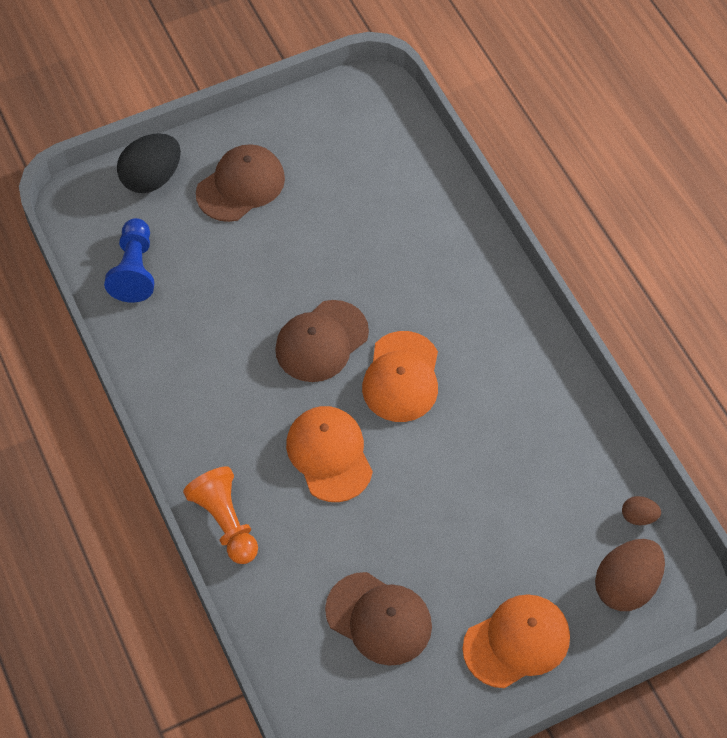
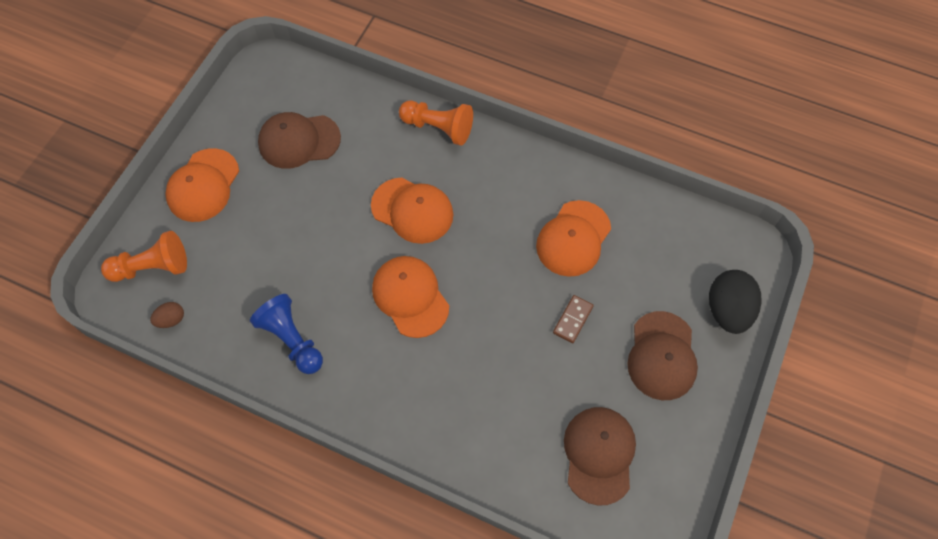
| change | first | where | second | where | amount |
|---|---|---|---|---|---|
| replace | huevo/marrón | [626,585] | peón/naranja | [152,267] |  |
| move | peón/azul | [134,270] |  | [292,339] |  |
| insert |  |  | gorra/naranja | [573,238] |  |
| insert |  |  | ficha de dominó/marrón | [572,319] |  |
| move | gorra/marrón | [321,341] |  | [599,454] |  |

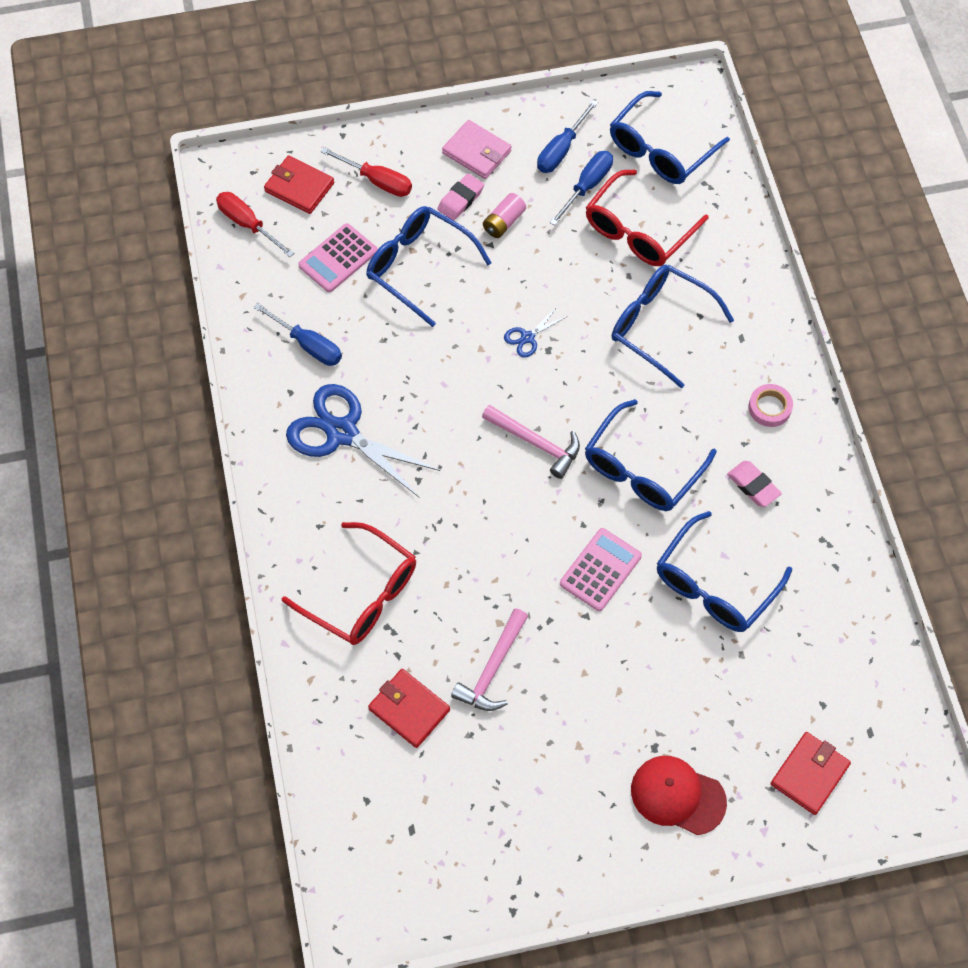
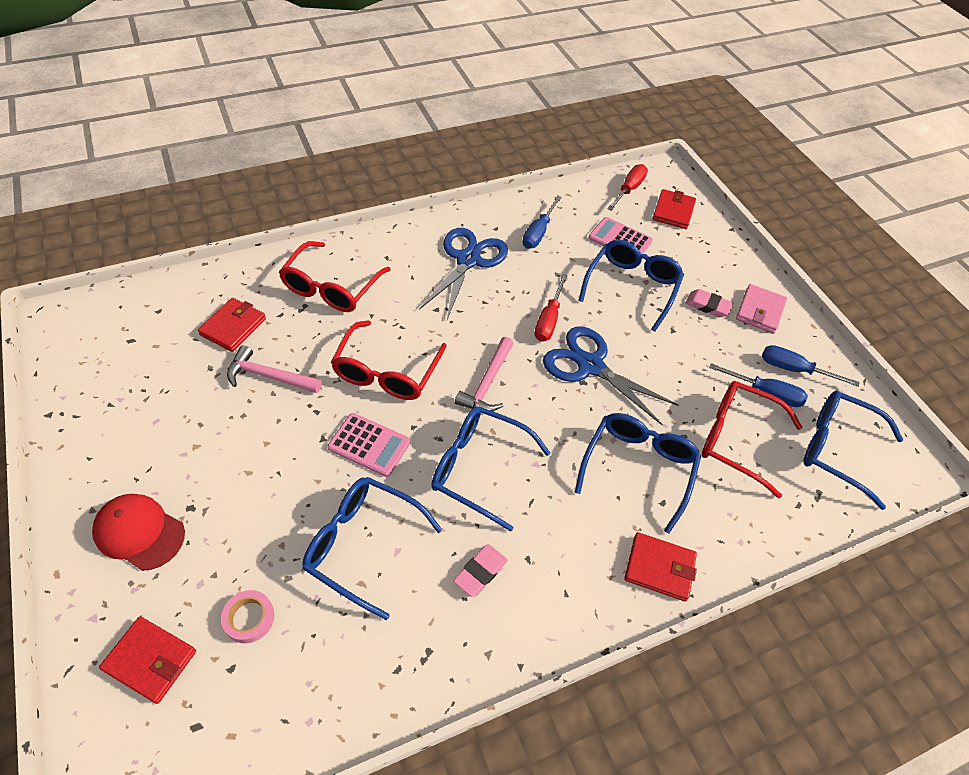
| change | first | where | second | where | amount |
|---|---|---|---|---|---|
| rotate | gorra/rojo | [677,795] |  | [139,532] | 75 degrees counterclockwise |
| move | cinta adhesiva/rosa | [769,408] |  | [249,618] |  |
| insert |  |  | gafas/rojo | [386,372] |  |
| move | destornillador/rojo | [377,181] |  | [549,320] |  |
| resize | tijeras/azul | [527,337] |  | [590,366] | x2.25 |
| insert |  |  | cartera/rojo | [659,568] |  |
| delete | pila/rosa | [504,222] |  |  |  |

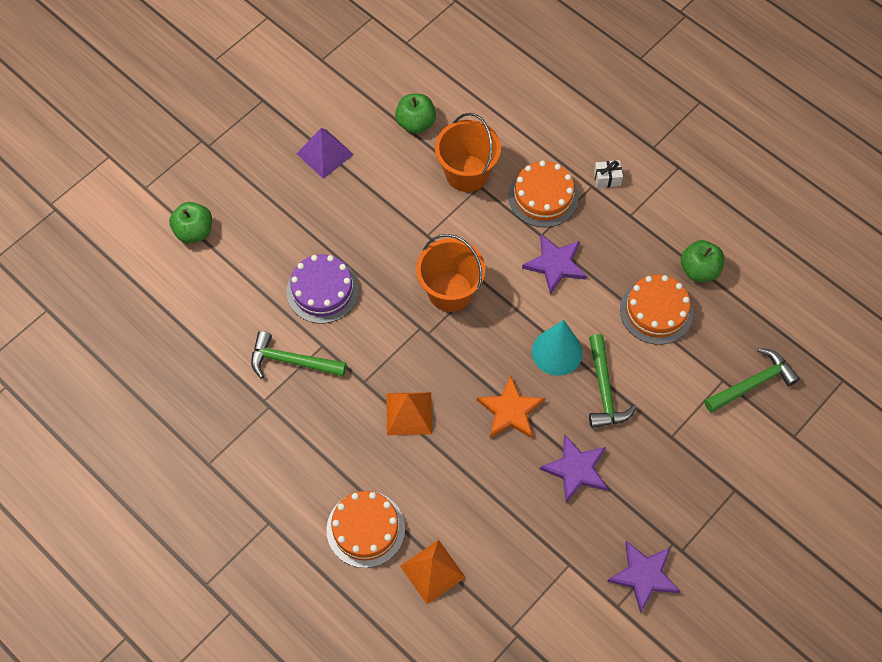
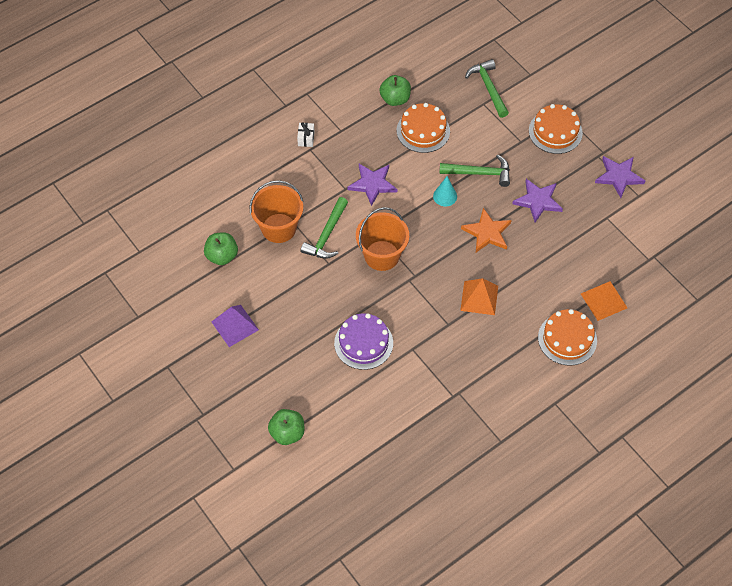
| change | first | where | second | where | amount |
|---|---|---|---|---|---|
| move | martillo/verde | [291,361] |  | [326,235] |  |
| resize | cono/turquesa | [557,352] |  | [445,196] | x0.63 |
| move | tarta/naranja | [543,196] |  | [555,132] |  |

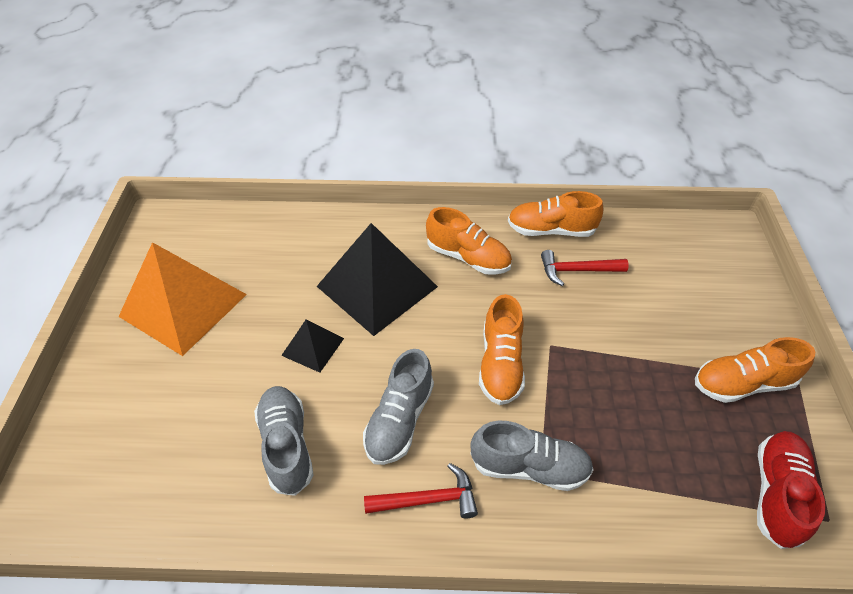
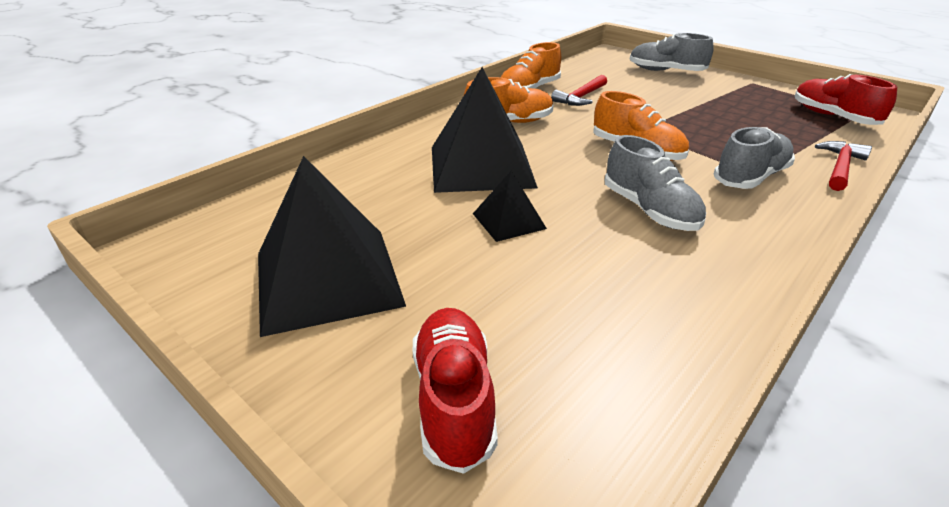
| change | first | where | second | where | amount |
|---|---|---|---|---|---|
| recolor | pirámide/naranja | [183,305] | pirámide/negro | [328,278] |  |
| insert |  |  | zapato/rojo | [454,399] |  |
| move | zapato/gris | [287,445] |  | [666,71] |  |
| move | martillo/rojo | [428,499] |  | [840,167] |  |
| delete | zapato/naranja | [742,383] |  |  |  |

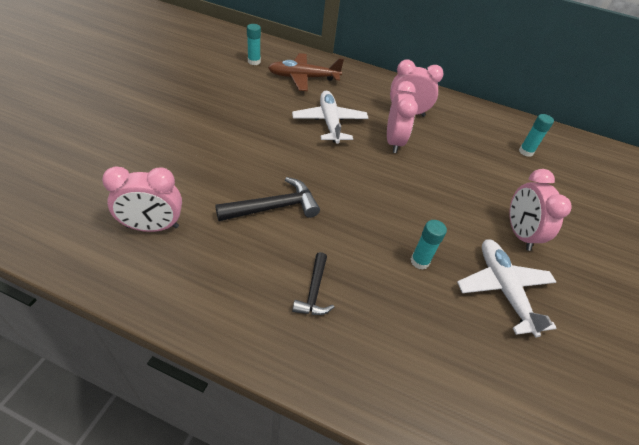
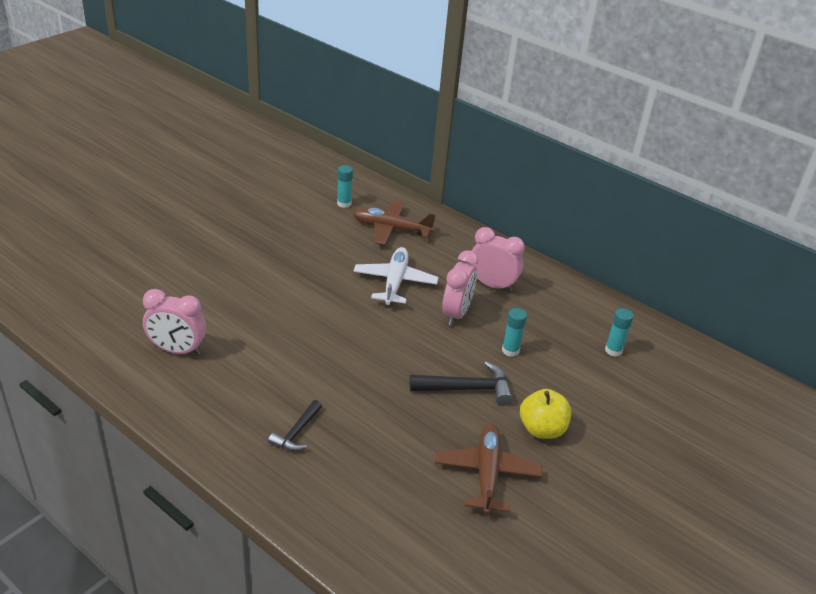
| change | first | where | second | where | amount |
|---|---|---|---|---|---|
| move | martillo/negro | [274,207] |  | [467,389] |  |
| recolor | avión/blanco | [503,289] | avión/marrón | [487,473] |  |
| move | barra de pegamento/turquesa | [419,261] |  | [510,350] |  |
| replace | despertador/rosa | [519,233] | manzana/amarillo | [542,429] |  |

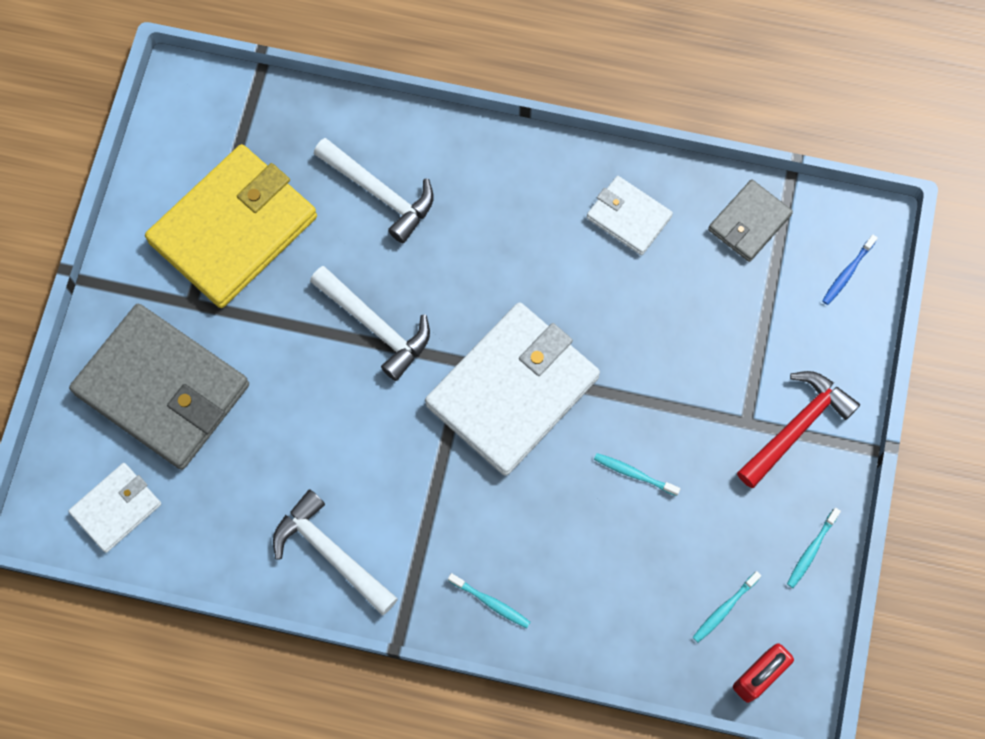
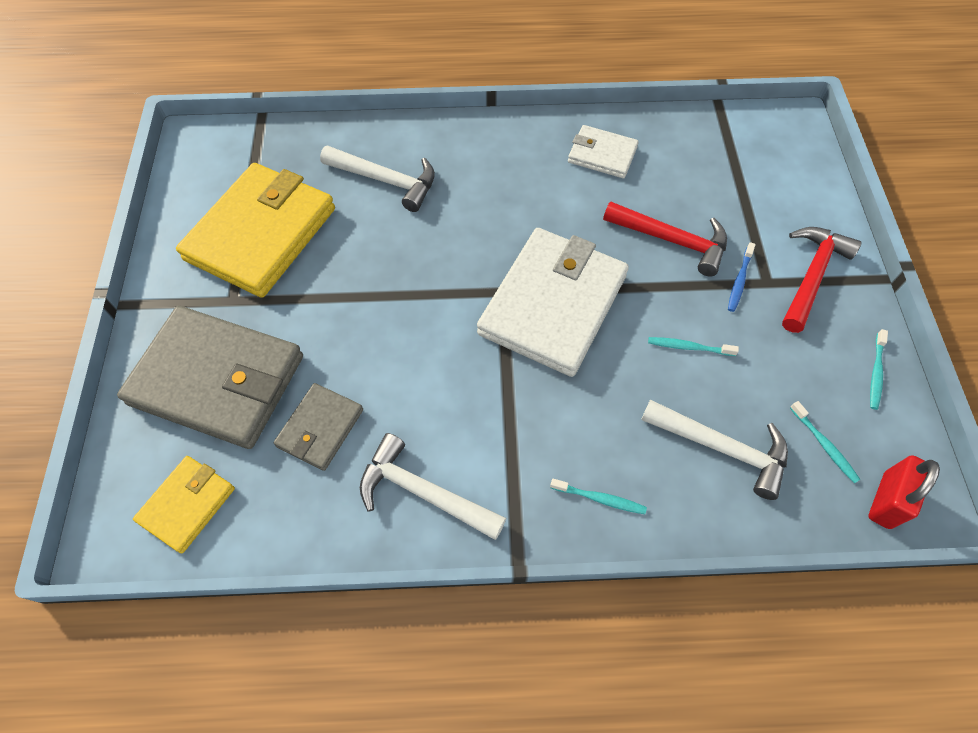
| change | first | where | second | where | amount |
|---|---|---|---|---|---|
| recolor | cartera/blanco | [116,508] | cartera/amarillo | [187,505] |  |
| move | cartera/gris | [749,222] |  | [320,428] |  |
| insert |  |  | martillo/rojo | [672,240] |  |
| move | martillo/blanco | [375,326] |  | [722,448] |  |
| move | cepillo de dientes/azul | [847,273] |  | [739,281] |  |
| rotate | cepillo de dientes/turquesa | [724,609] |  | [824,445] | 60 degrees counterclockwise |

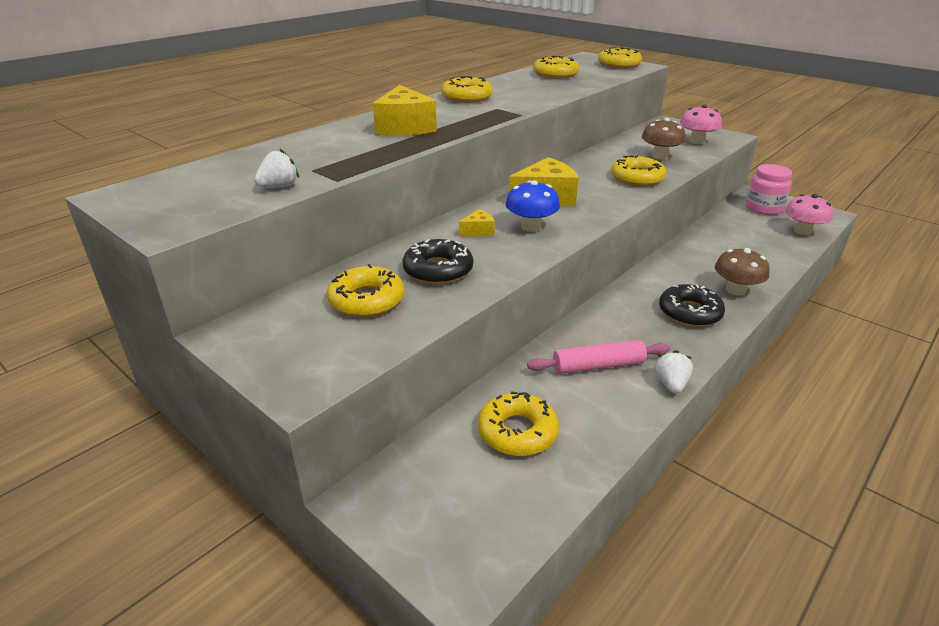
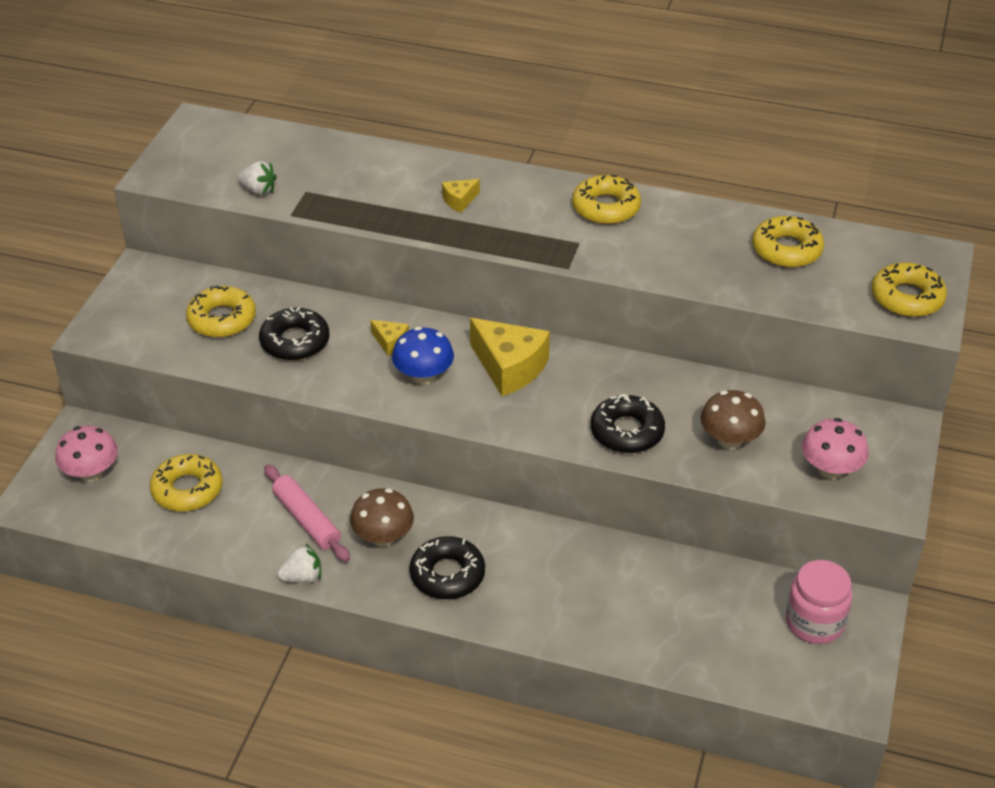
| change | first | where | second | where | amount |
|---|---|---|---|---|---|
| move | seta/rosa | [802,231] |  | [91,473] |  |
| move | seta/marrón | [736,290] |  | [383,537] |  |
| resize | queso/amarillo | [404,127] |  | [459,201] | x0.48 |
| recolor | rosquilla/amarillo | [637,178] | rosquilla/negro | [627,431] |  |

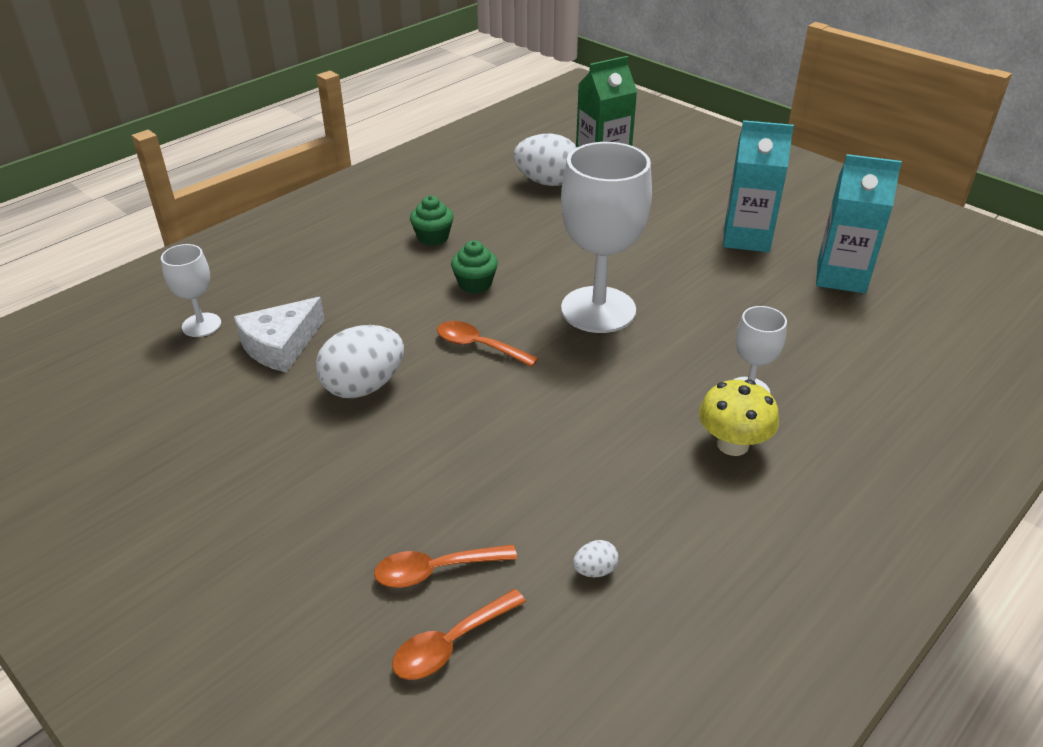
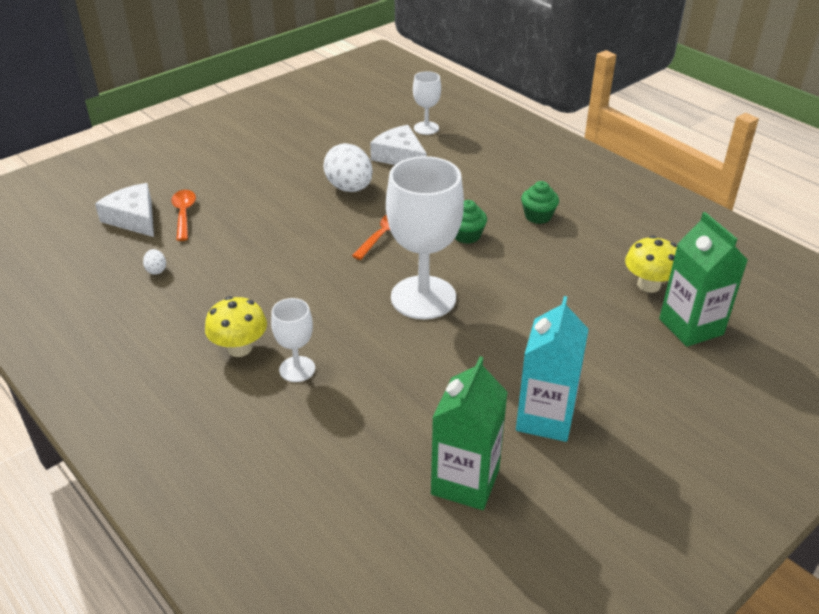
| change | first | where | second | where | amount |
|---|---|---|---|---|---|
| replace | cuchara/naranja | [450,644] | queso/blanco | [133,218] |  |
| recolor | cartón de leche/turquesa | [841,277] | cartón de leche/verde | [465,482] |  |
| replace | huevo/blanco | [547,182] | seta/amarillo | [648,285] |  |

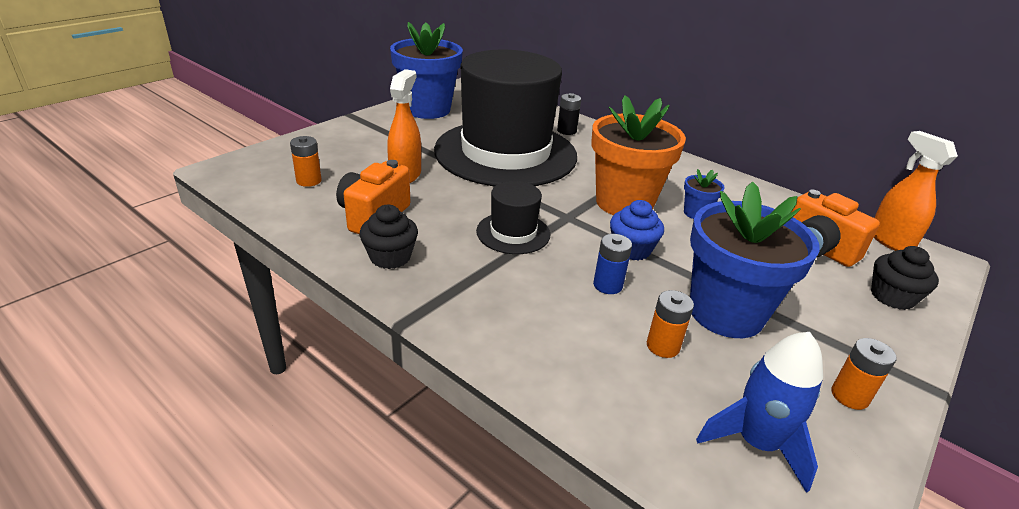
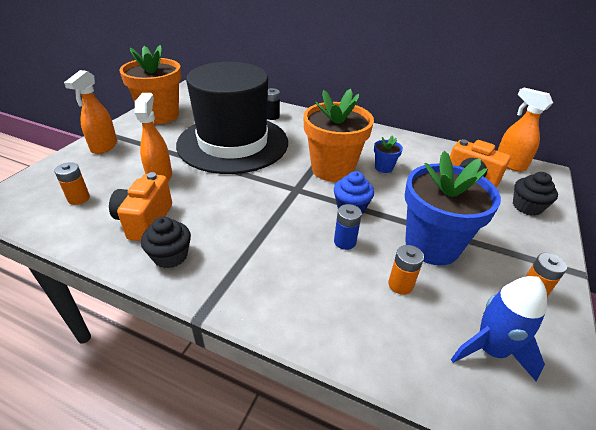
| change | first | where | second | where | amount |
|---|---|---|---|---|---|
| insert |  |  | pulverizador/naranja | [104,147] |  |
| recolor | maceta/azul | [427,109] | maceta/naranja | [160,115] |  |
| delete | sombrero/negro | [513,233] |  |  |  |

